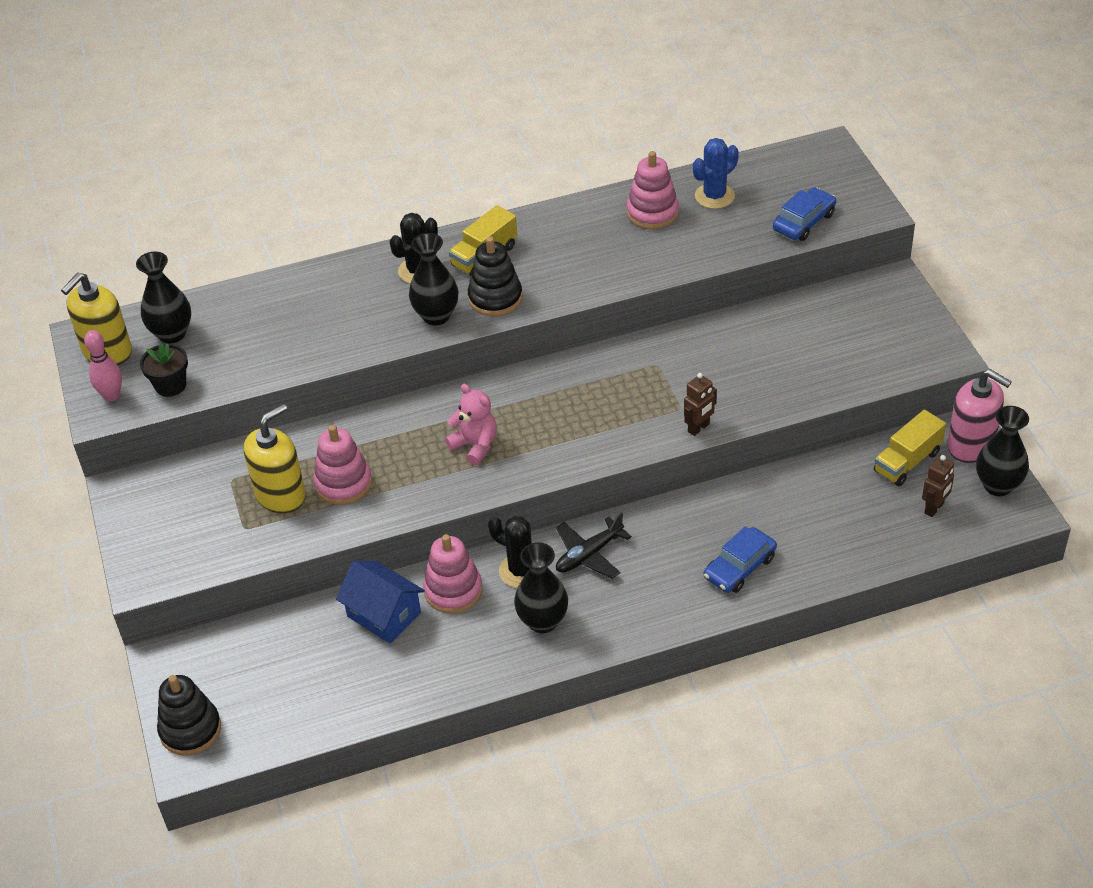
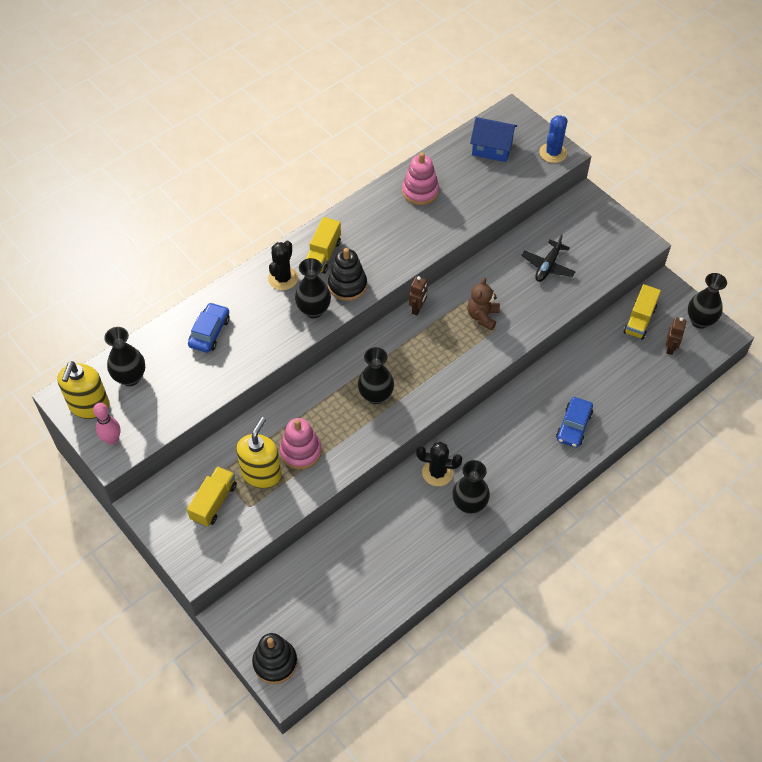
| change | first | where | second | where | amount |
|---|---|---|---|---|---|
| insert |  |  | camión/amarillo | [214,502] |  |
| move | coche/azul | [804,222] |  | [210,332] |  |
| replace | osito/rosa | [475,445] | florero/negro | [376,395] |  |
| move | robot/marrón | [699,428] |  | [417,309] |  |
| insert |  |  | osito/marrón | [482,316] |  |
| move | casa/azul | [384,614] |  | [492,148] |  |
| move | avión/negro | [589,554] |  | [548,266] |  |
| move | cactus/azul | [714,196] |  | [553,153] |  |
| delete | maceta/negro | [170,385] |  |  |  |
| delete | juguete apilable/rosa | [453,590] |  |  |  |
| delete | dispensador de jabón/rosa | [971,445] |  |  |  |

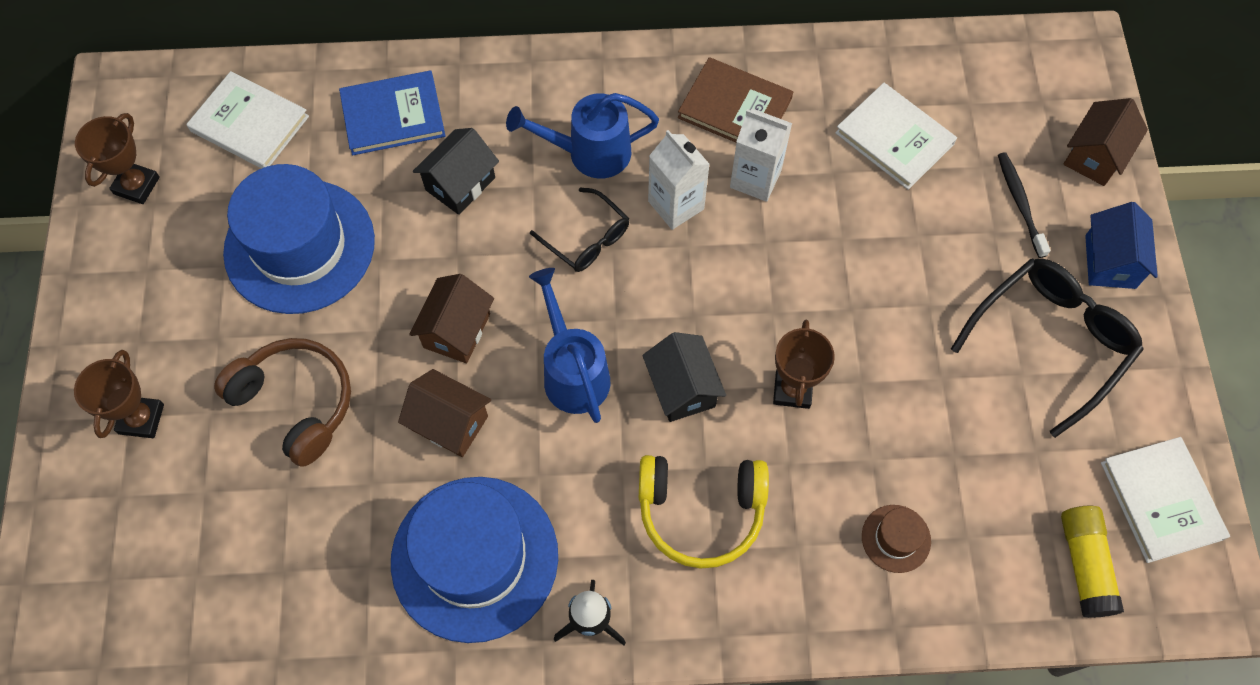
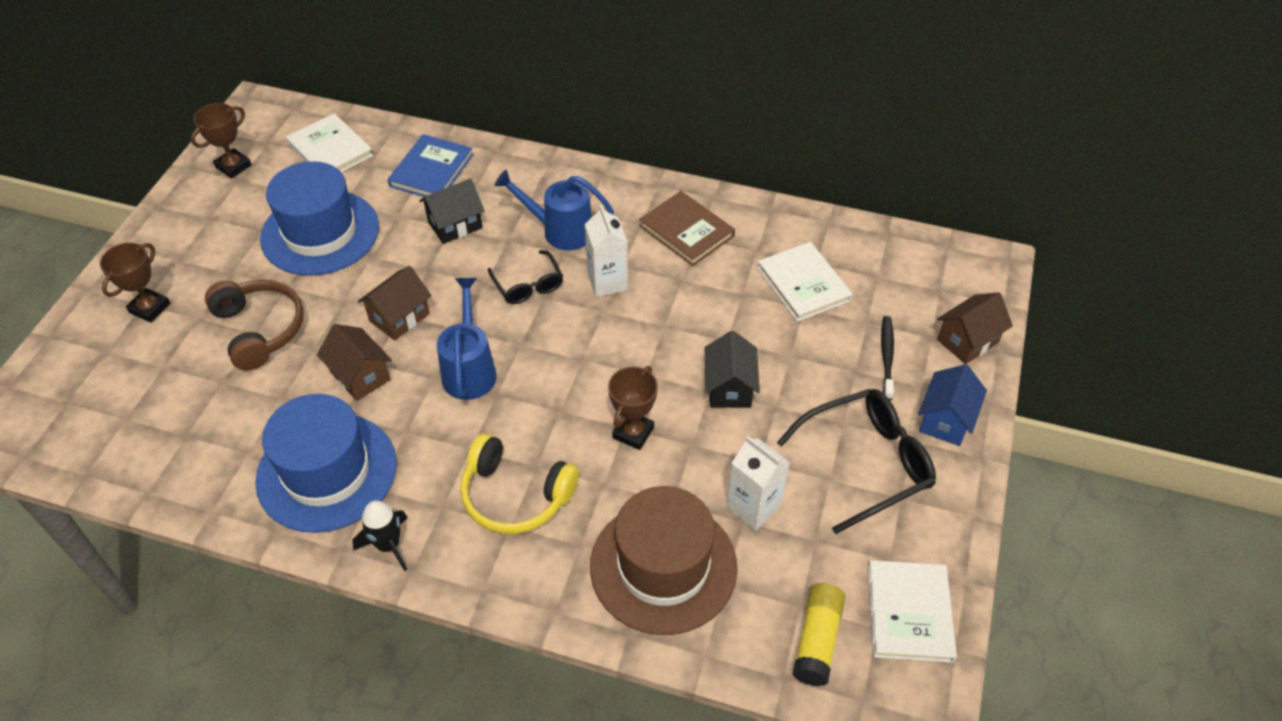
| change | first | where | second | where | amount |
|---|---|---|---|---|---|
| rotate | libro/azul | [393,116] |  | [431,170] | 75 degrees counterclockwise |
| resize | sombrero/marrón | [896,538] |  | [663,566] | x2.40 |
| move | casa/negro | [682,388] |  | [729,387] |  |
| move | cartón de leche/blanco | [755,179] |  | [753,507] |  |

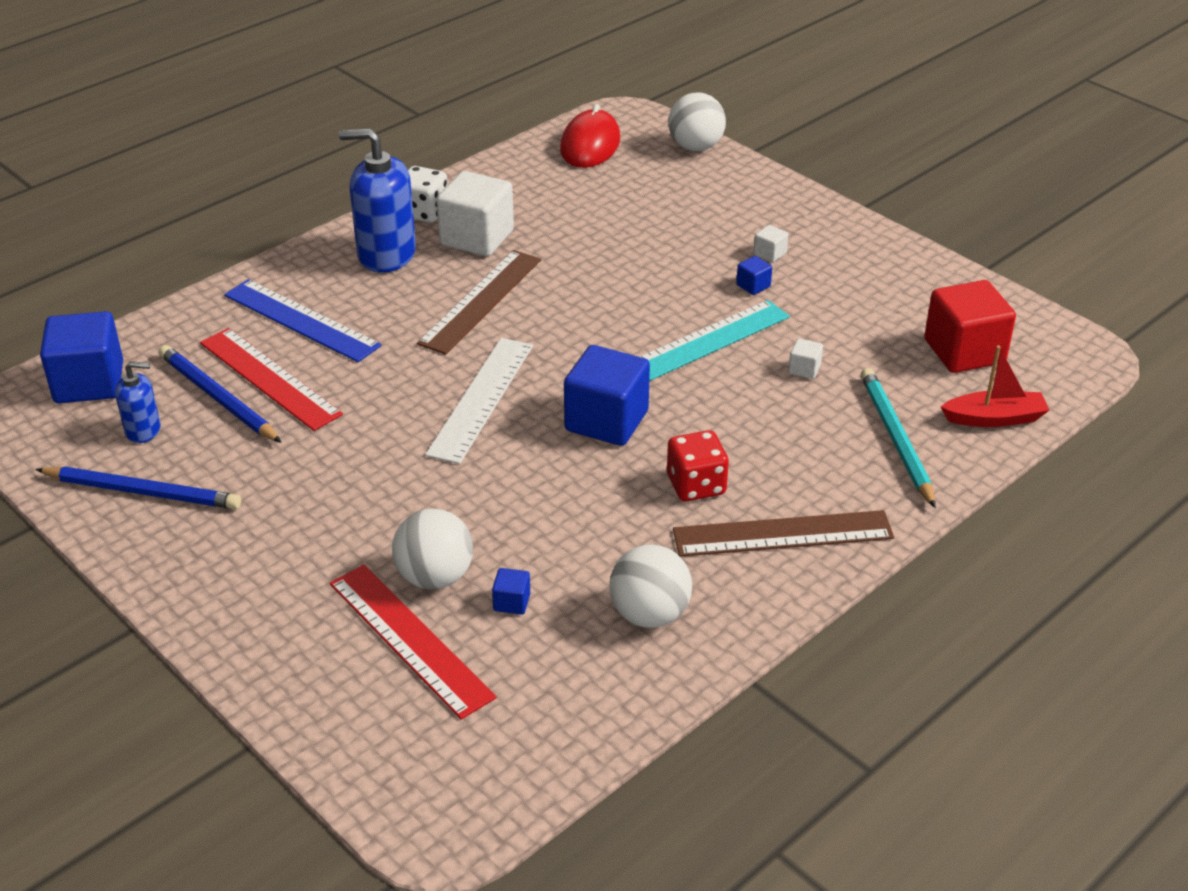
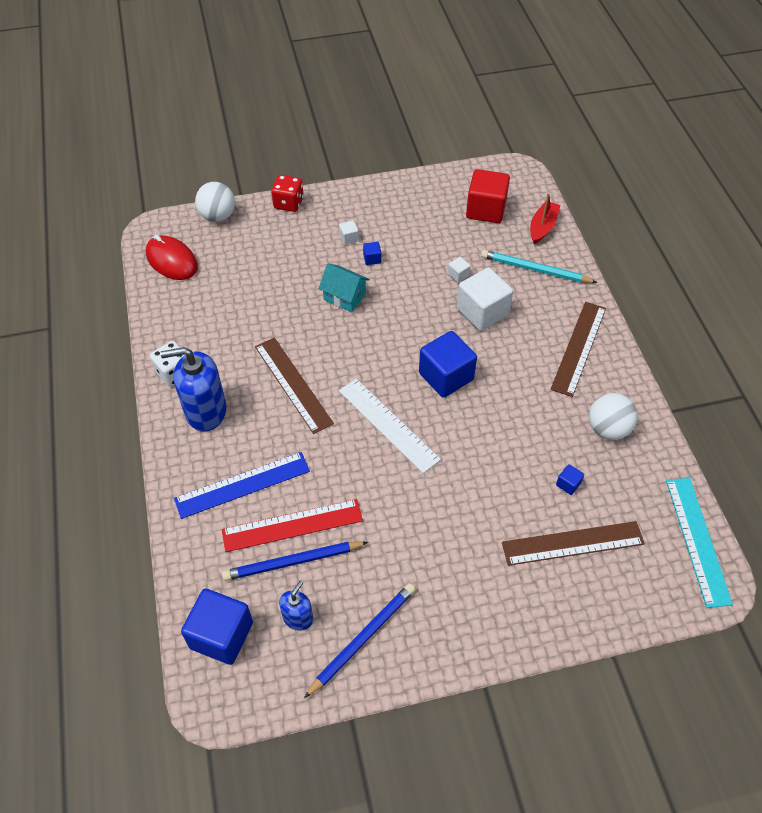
| change | first | where | second | where | amount |
|---|---|---|---|---|---|
| rotate | dispensador de jabón/azul | [386,254] |  | [205,411] | 45 degrees clockwise |
| move | dado/rojo | [696,485] |  | [288,203] |  |
| insert |  |  | casa/turquesa | [344,297] |  |
| move | cubo/blanco | [477,238] |  | [482,312] |  |
| recolor | regla/rojo | [409,639] | regla/marrón | [573,543] |  |
| move | regla/turquesa | [706,341] |  | [697,540] |  |
| delete | pelota/blanco | [435,577] |  |  |  |

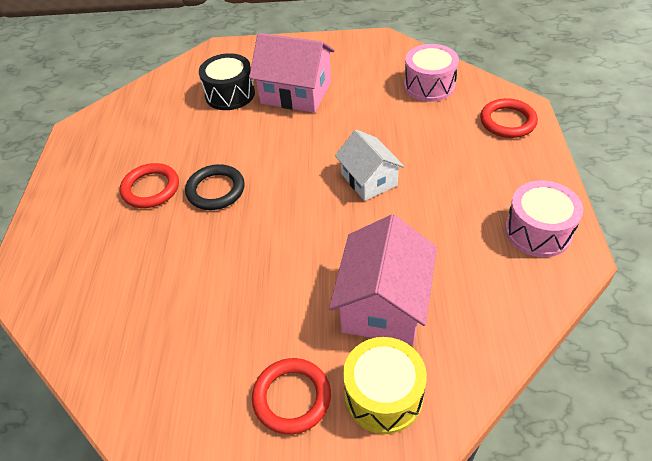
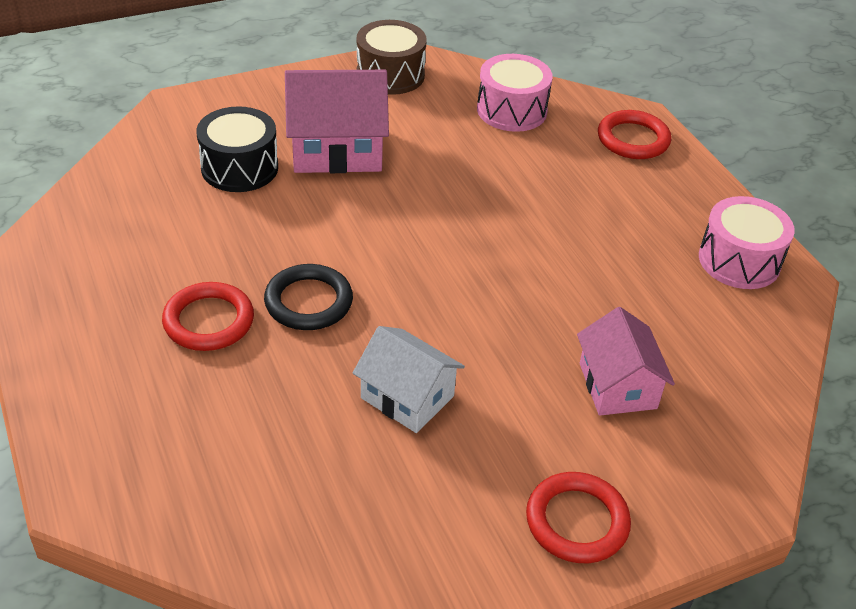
| change | first | where | second | where | amount |
|---|---|---|---|---|---|
| move | casa/blanco | [369,179] |  | [407,397] |  |
| insert |  |  | tambor/marrón | [390,75] |  |
| resize | casa/rosa | [384,304] |  | [618,386] | x0.66 |
| delete | tambor/amarillo | [383,395] |  |  |  |

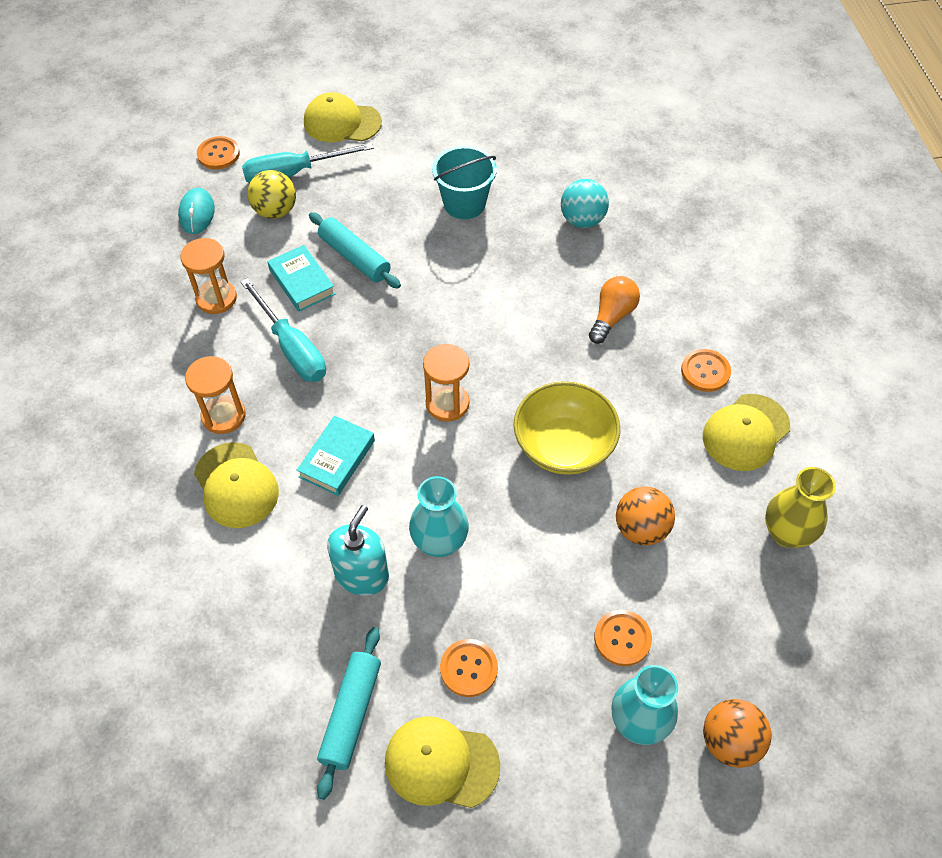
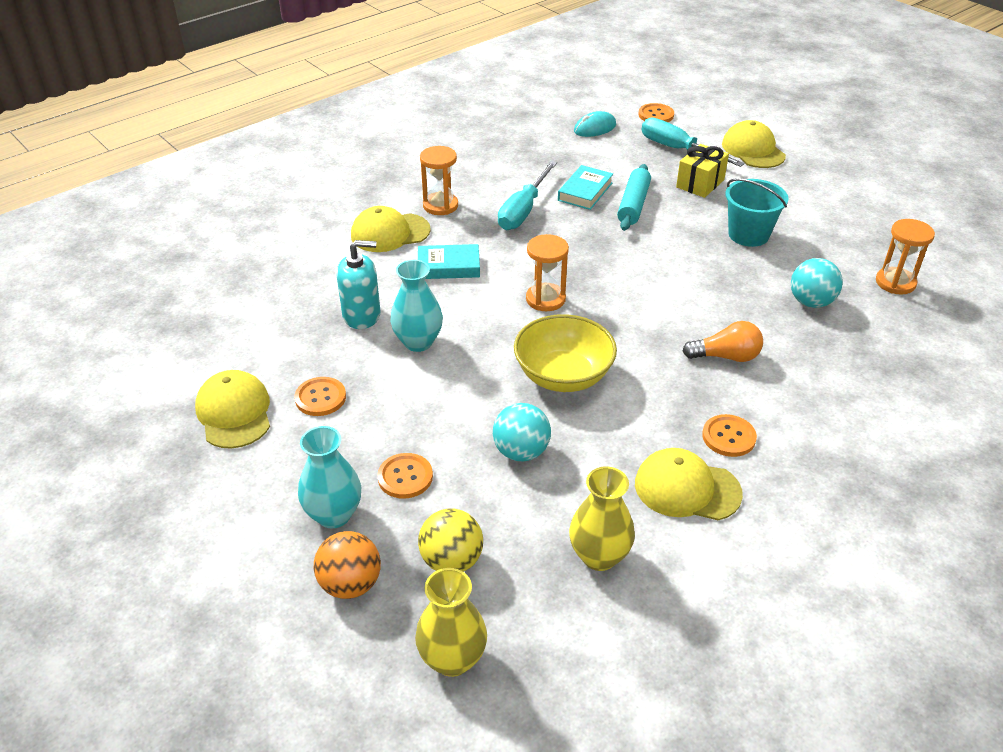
| change | first | where | second | where | amount |
|---|---|---|---|---|---|
| rotate | gorra/amarillo | [236,485] |  | [390,233] | 45 degrees clockwise |
| insert |  |  | florero/amarillo | [452,659] |  |
| move | pelota/amarillo | [275,211] |  | [451,560] |  |
| recolor | pelota/naranja | [641,529] | pelota/turquesa | [521,452] |  |
| insert |  |  | regalo/amarillo | [700,183] |  |
| move | reloj de arena/naranja | [216,298] |  | [895,282] |  |
| delete | rodillo/turquesa | [351,714] |  |  |  |

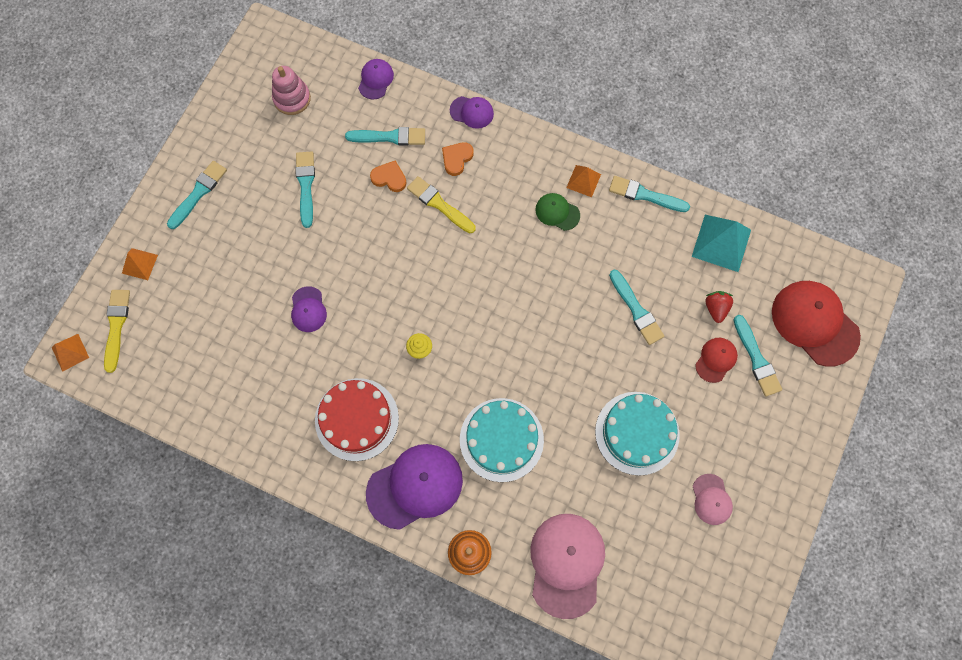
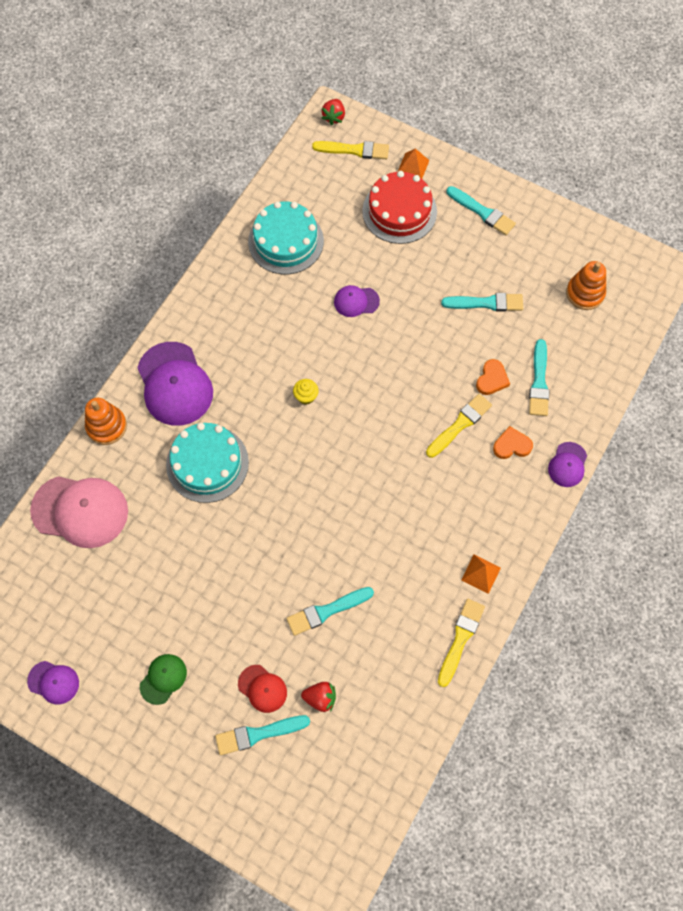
| change | first | where | second | where | amount |
|---|---|---|---|---|---|
| move | gorra/morado | [375,80] |  | [53,682] |  |
| move | gorra/verde | [557,212] |  | [163,679] |  |
| move | tarta/turquesa | [637,433] |  | [286,241] |  |
| replace | pirámide/naranja | [70,352] | fresa/rojo | [334,117] |  |
| move | tarta/rojo | [357,419] |  | [399,211] |  |
| recolor | pincel/turquesa | [645,195] | pincel/amarillo | [460,639] |  |
| rotate | corazón/naranja | [457,159] |  | [512,445] | 45 degrees counterclockwise |
| recolor | juguete apilable/rosa | [292,98] | juguete apilable/naranja | [585,293] |  |
| delete | pirámide/turquesa | [721,243] |  |  |  |
| delete | gorra/rosa | [711,499] |  |  |  |
| delete | gorra/rojo | [814,323] |  |  |  |

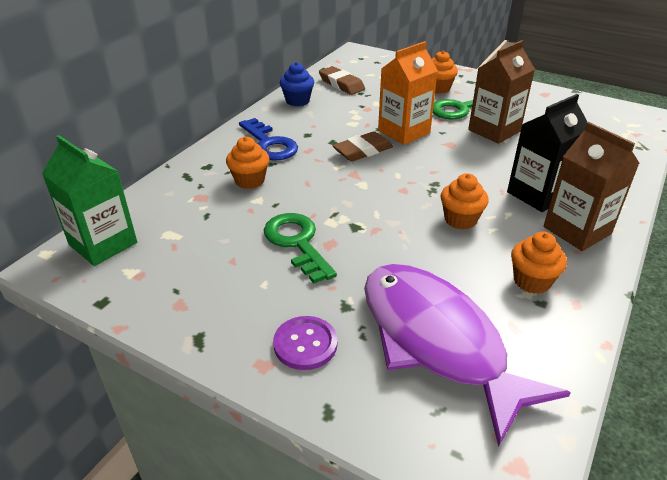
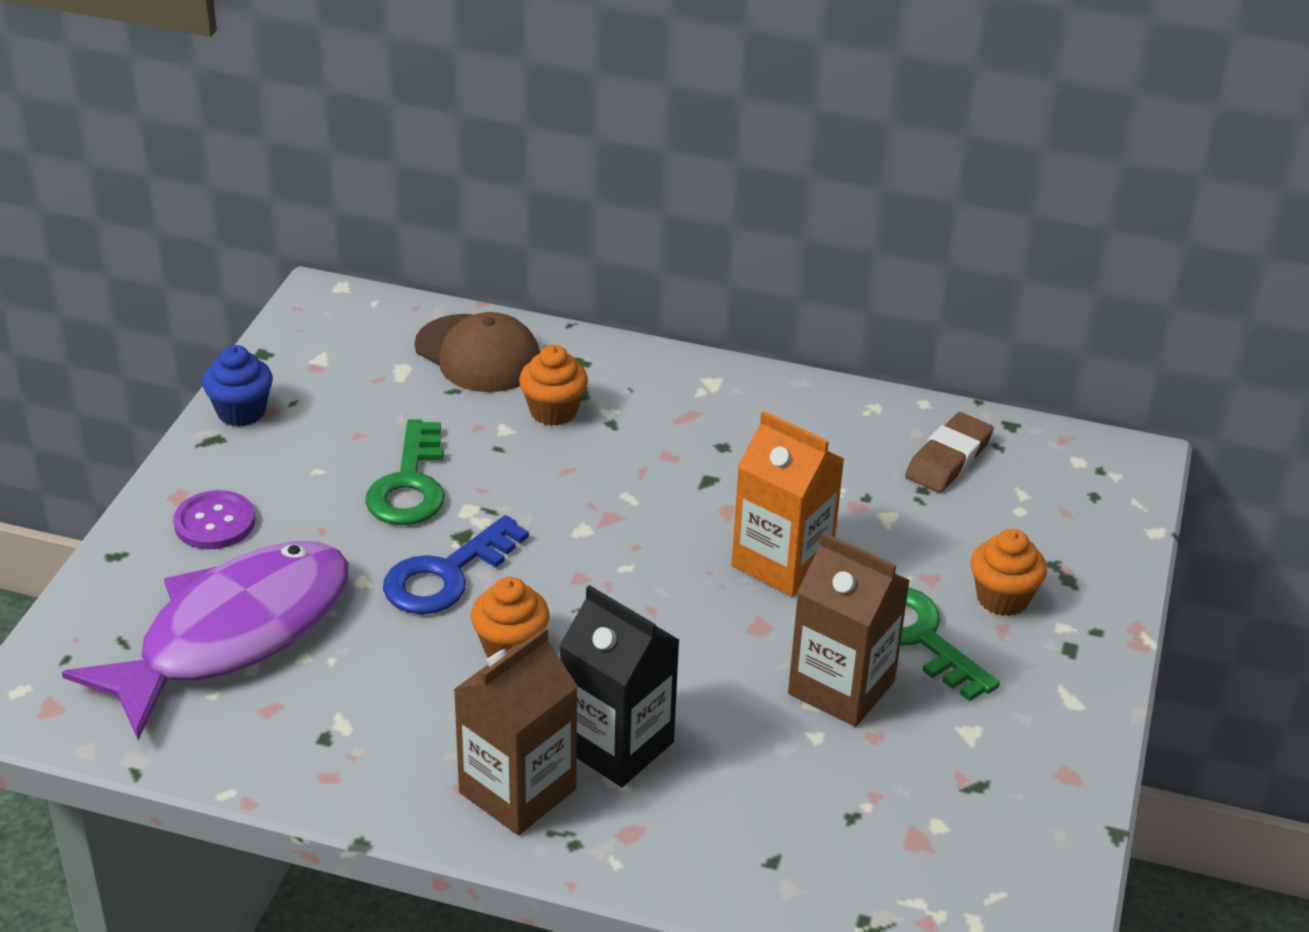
| change | first | where | second | where | amount |
|---|---|---|---|---|---|
| move | magdalena/azul | [297,101] |  | [241,412] |  |
| rotate | llave/verde | [297,243] |  | [409,484] | 135 degrees clockwise |
| move | llave/azul | [269,144] |  | [446,575] |  |
| insert |  |  | gorra/marrón | [478,354] |  |
| delete | cartón de leche/verde | [103,244] |  |  |  |
| delete | goma de borrar/marrón | [363,151] |  |  |  |
| delete | magdalena/naranja | [532,281] |  |  |  |

